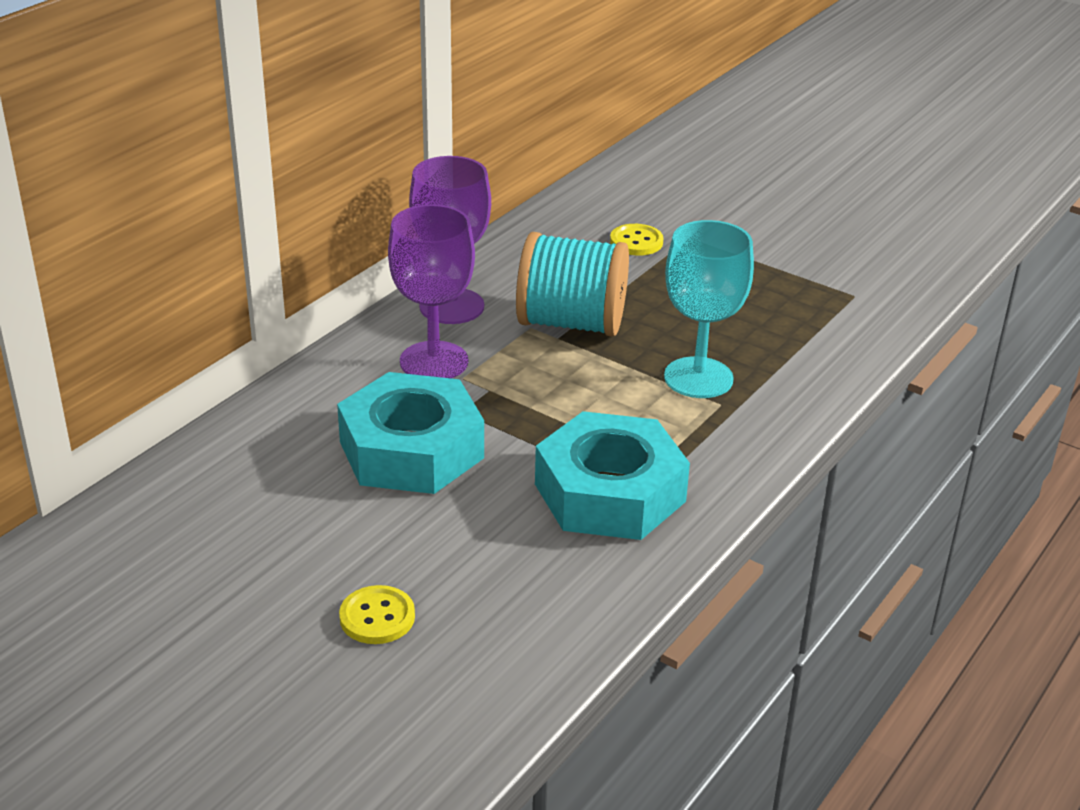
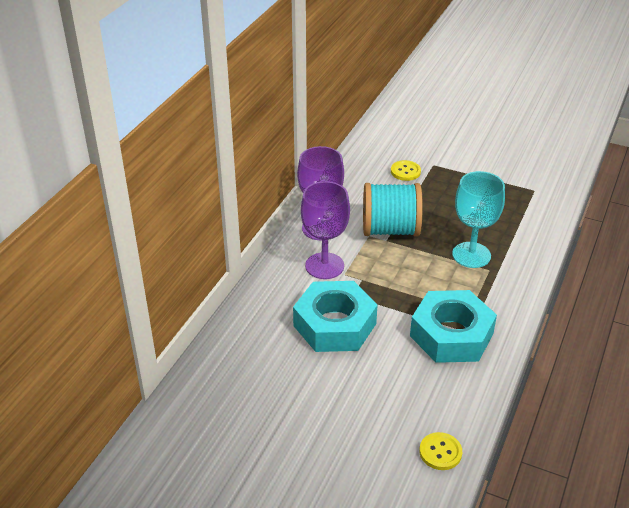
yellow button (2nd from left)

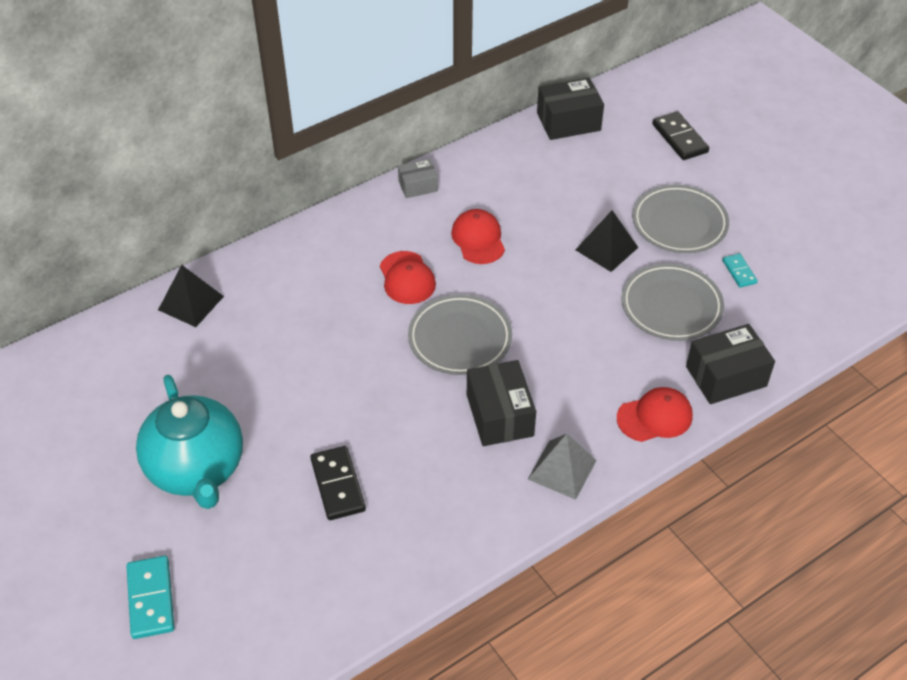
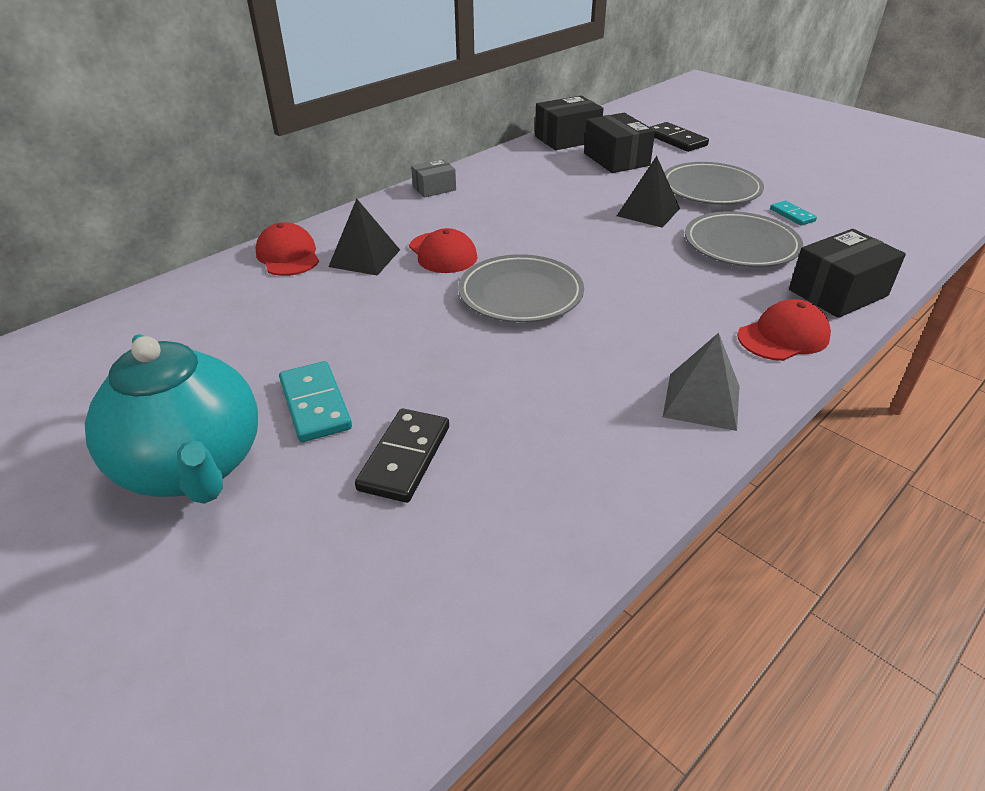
turquoise domino (1st from left); black pyramid (1st from left); black domino (1st from left); red cap (1st from left); black box (2nd from left)

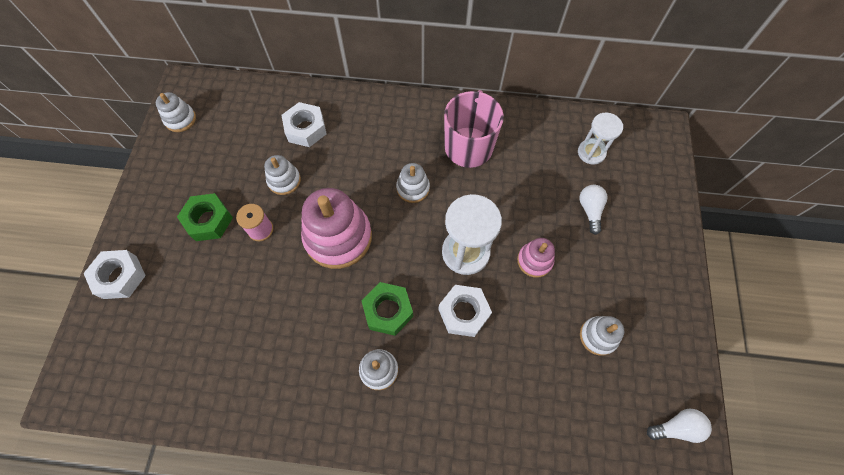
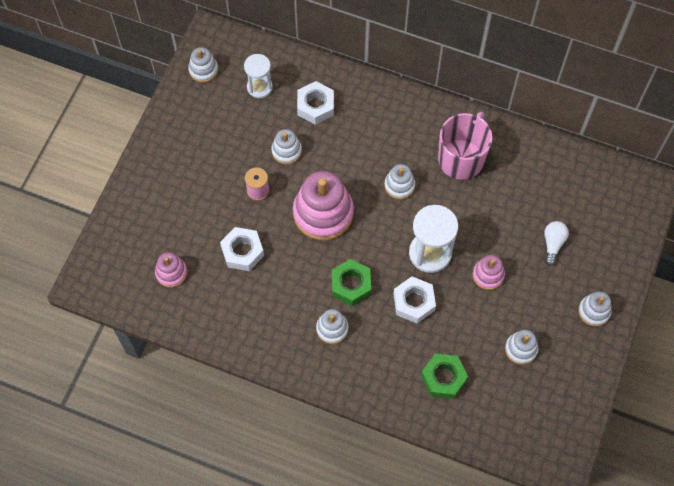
white nut (1st from left); green nut (2nd from left); white hourglass (1st from left); white light bulb (2nd from left in the first image); pink stacking toy (1st from left); white stacking toy (6th from left)

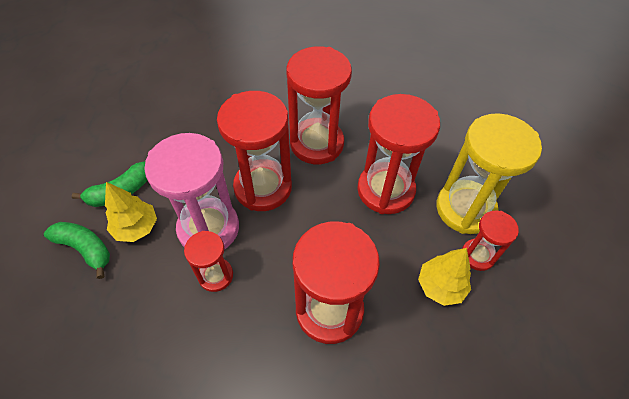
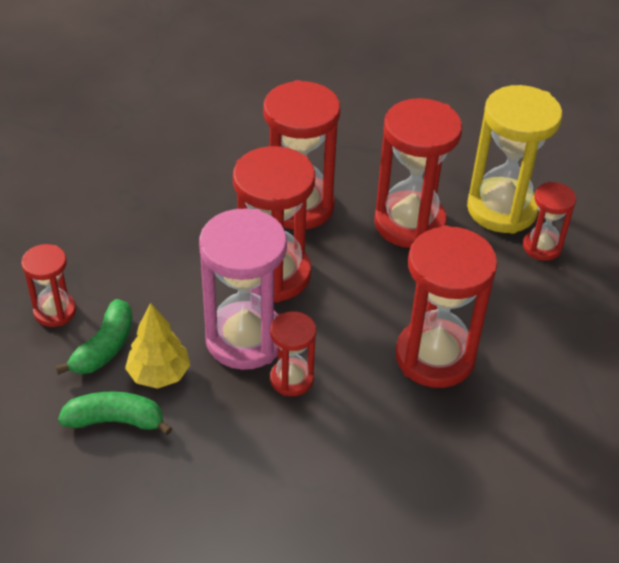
yellow tree (2nd from left in the first image); red hourglass (1st from left)

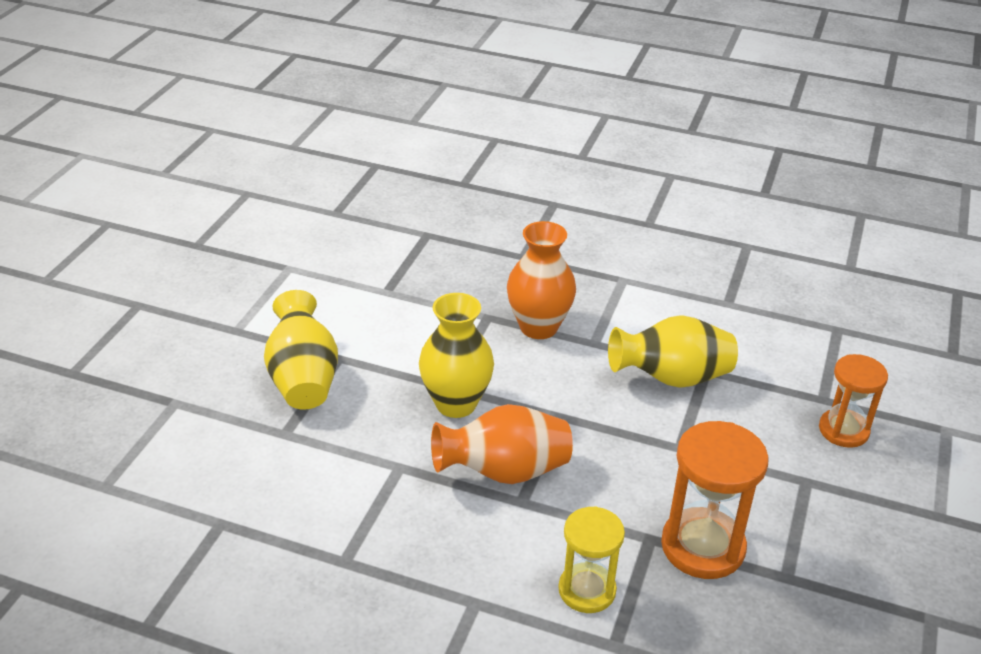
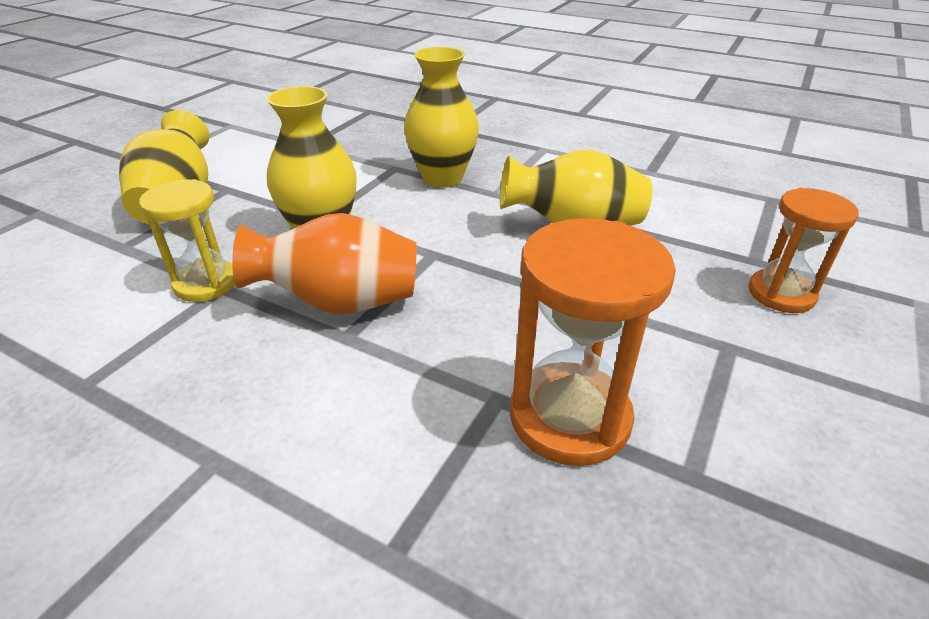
yellow vase (3rd from left); yellow hourglass

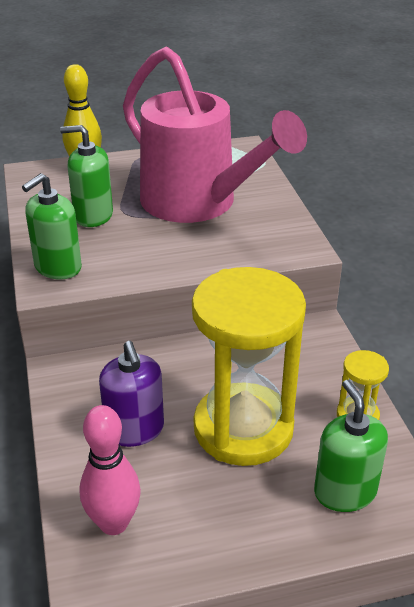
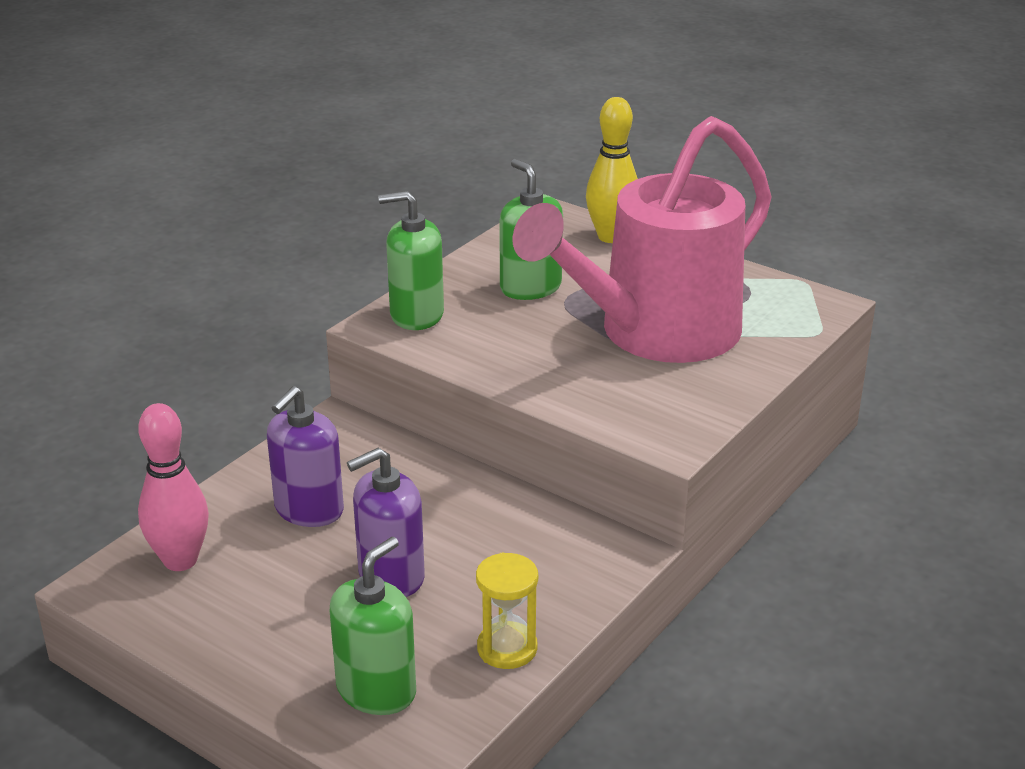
pink watering can; purple soap dispenser (2nd from left)

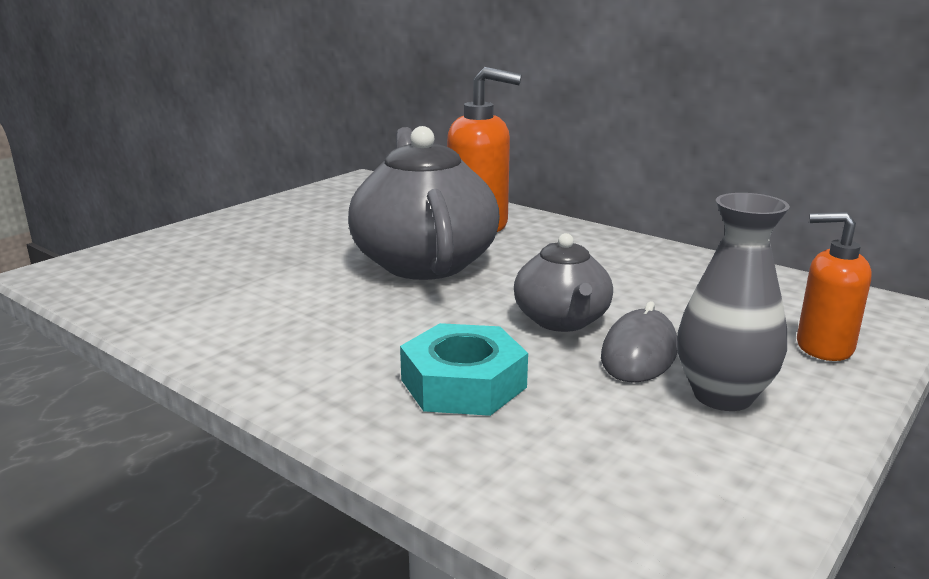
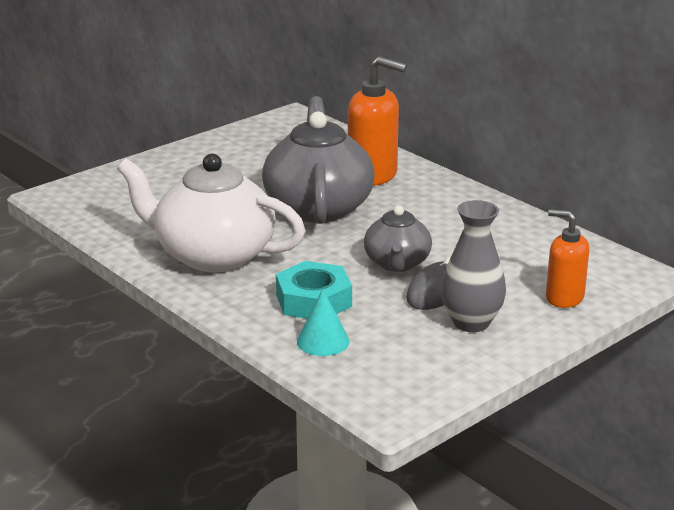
white teapot; turquoise cone

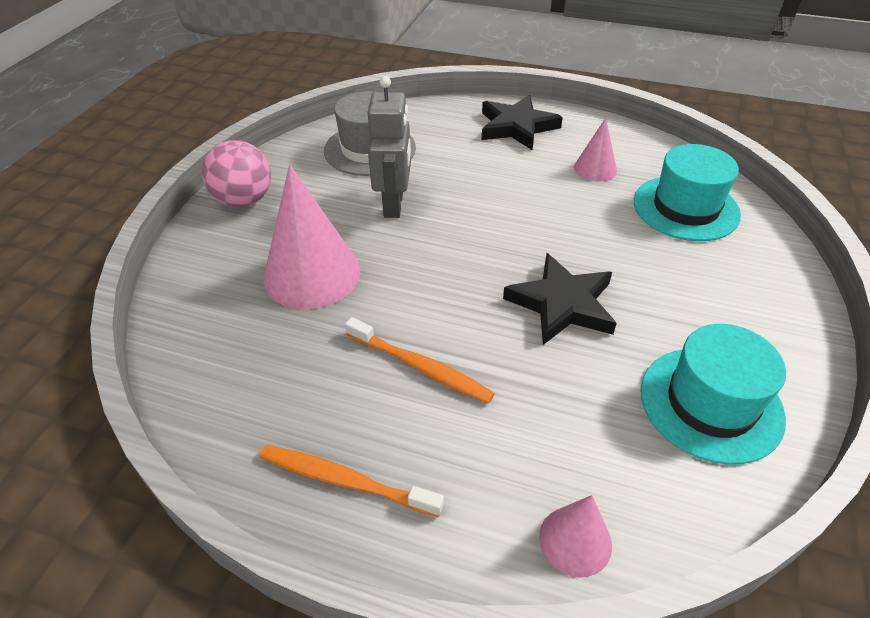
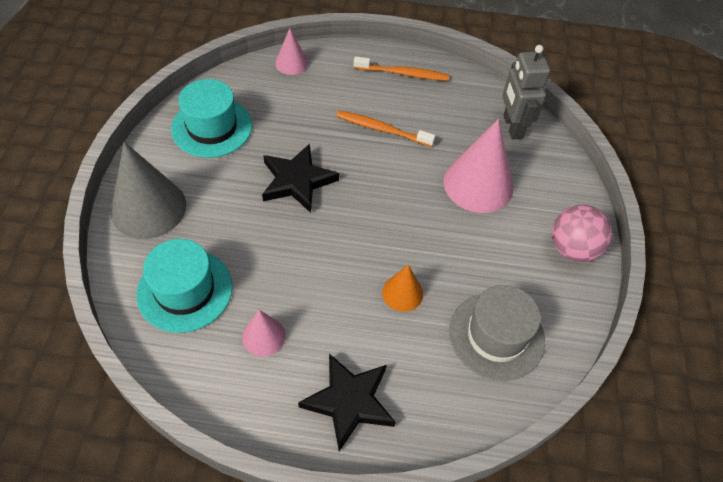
grey robot; grey cone; orange cone

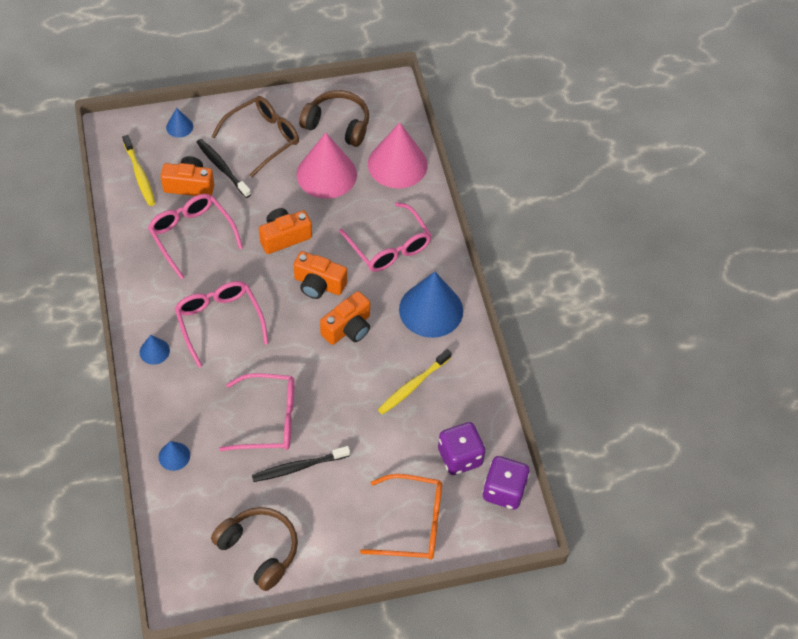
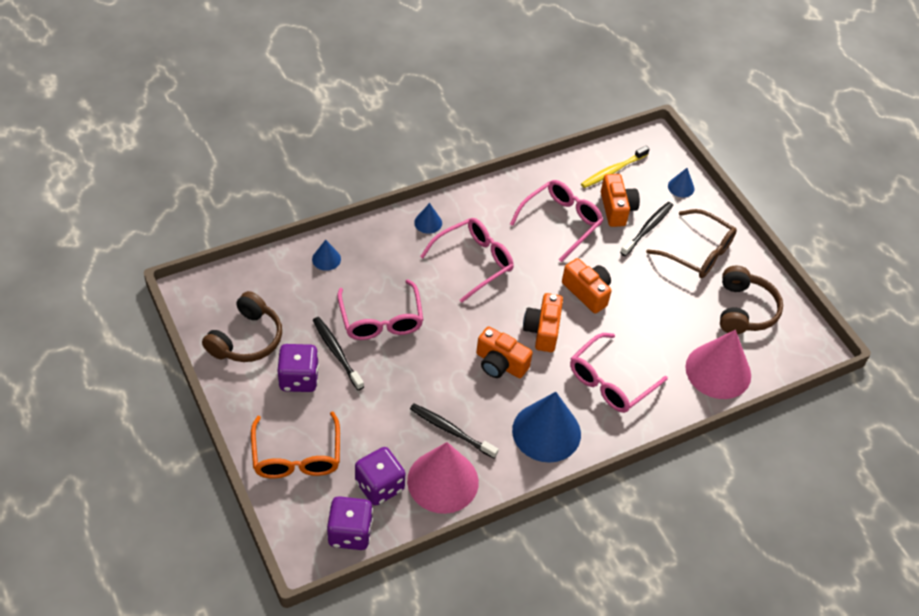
pink cone (1st from left); black toothbrush (2nd from left); purple dice (1st from left)

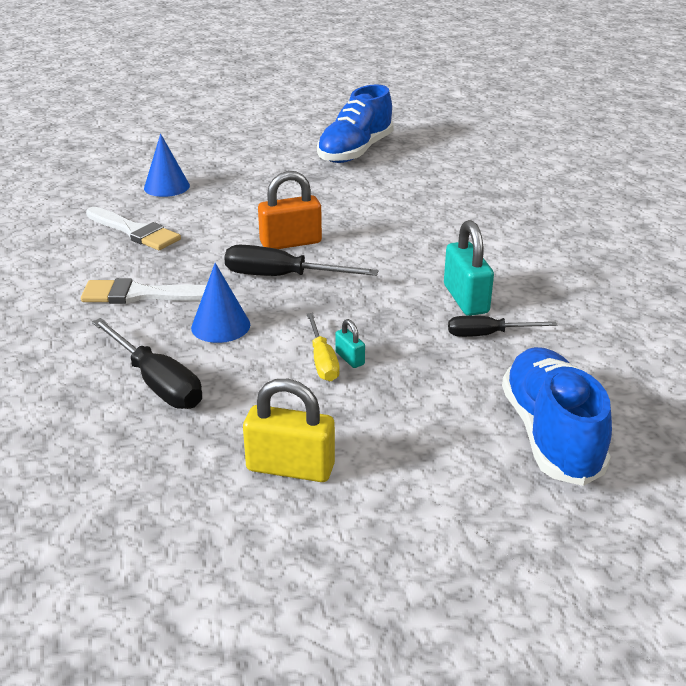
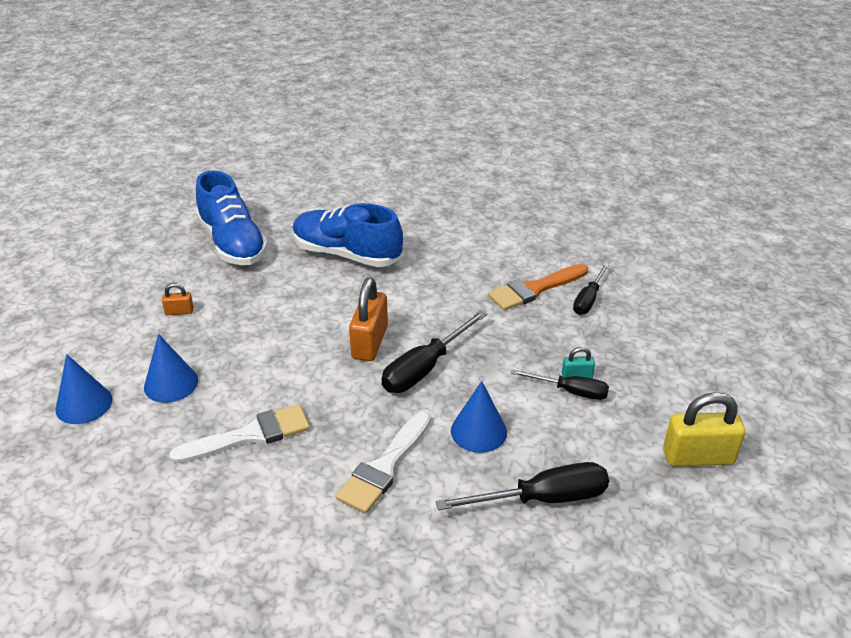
yellow padlock; black screwdriver (3rd from left); orange brush; blue shoe (2nd from left); blue cone (1st from left); orange padlock (1st from left)

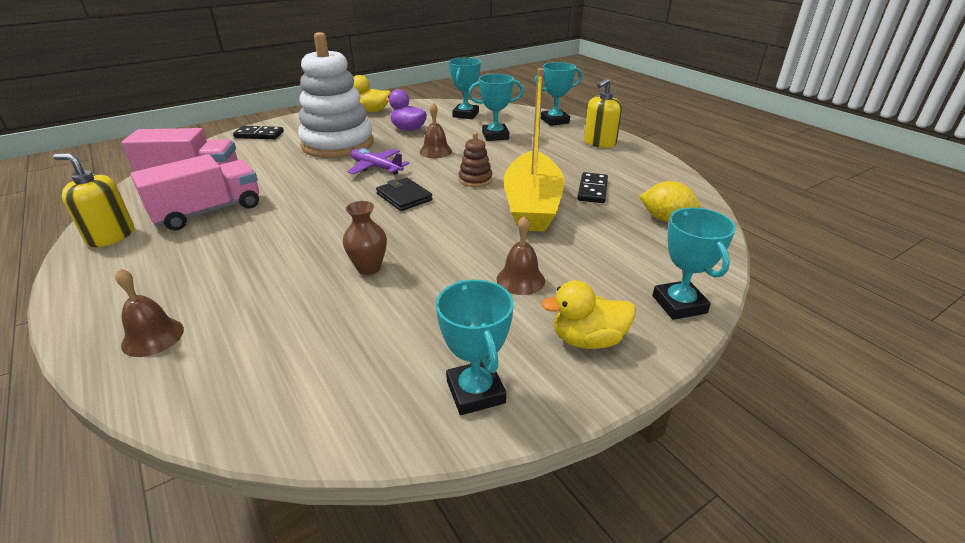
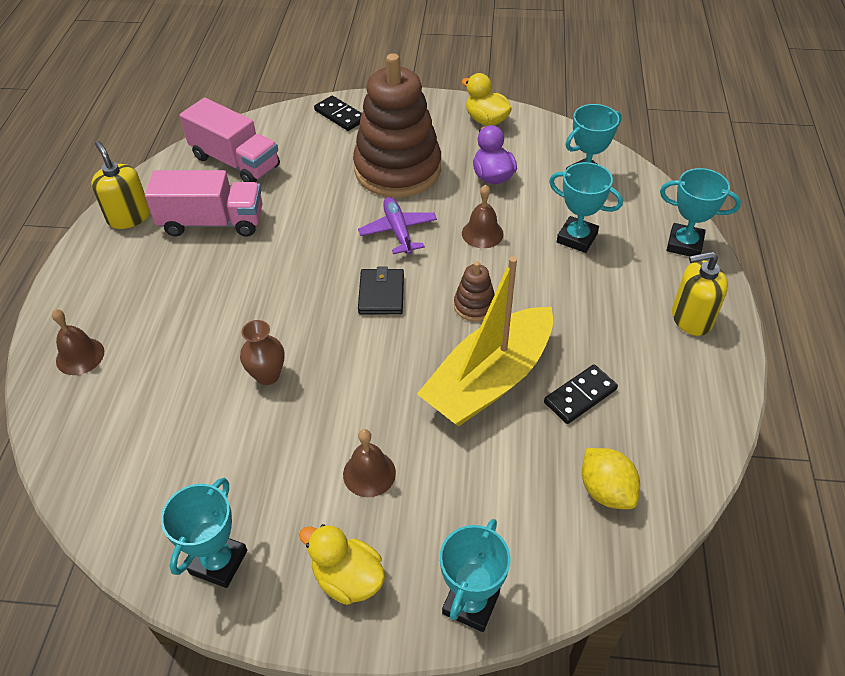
brown stacking toy (1st from left)

